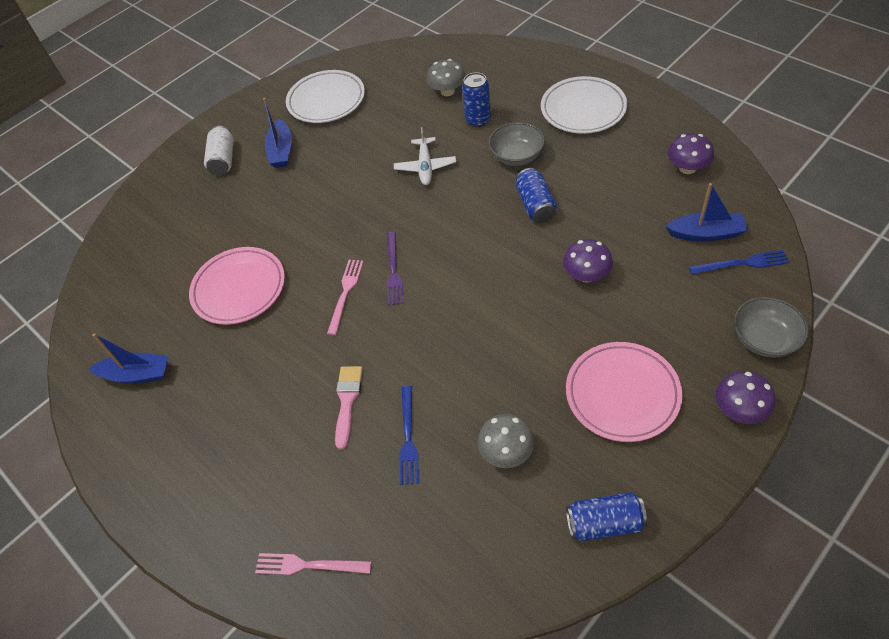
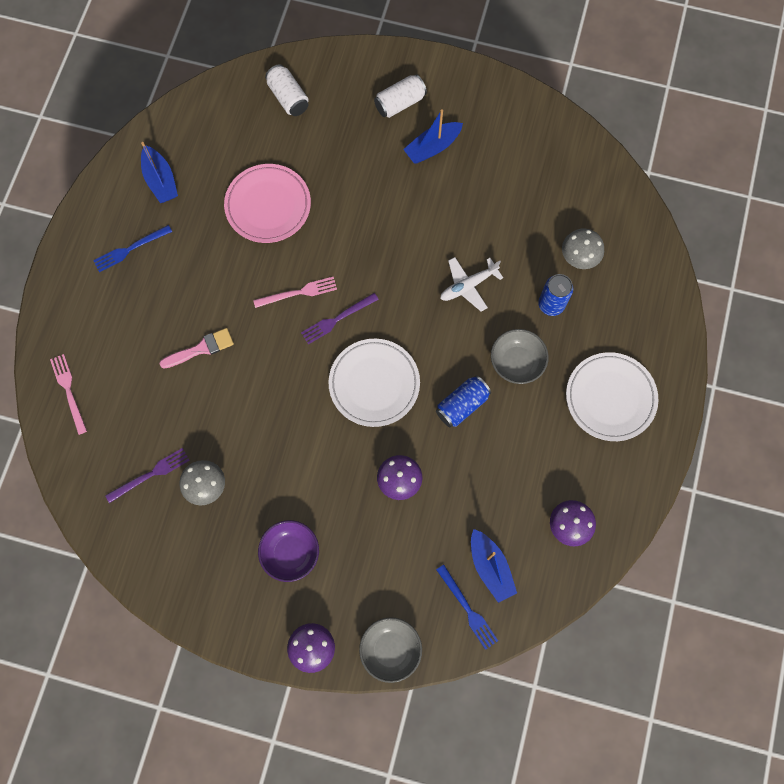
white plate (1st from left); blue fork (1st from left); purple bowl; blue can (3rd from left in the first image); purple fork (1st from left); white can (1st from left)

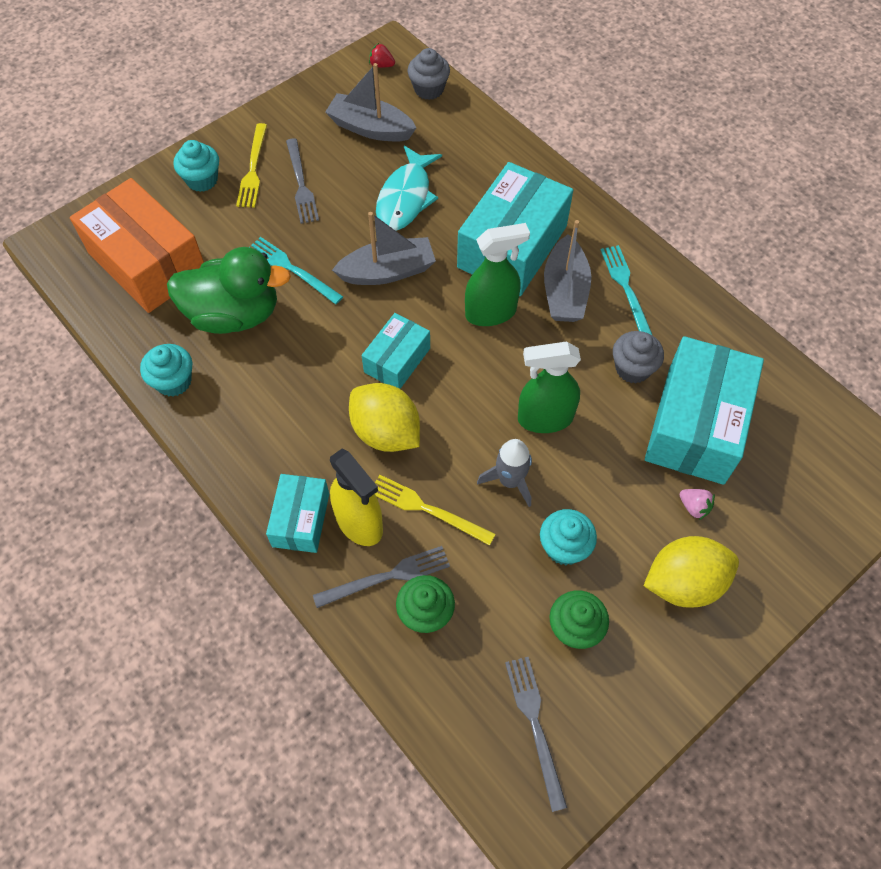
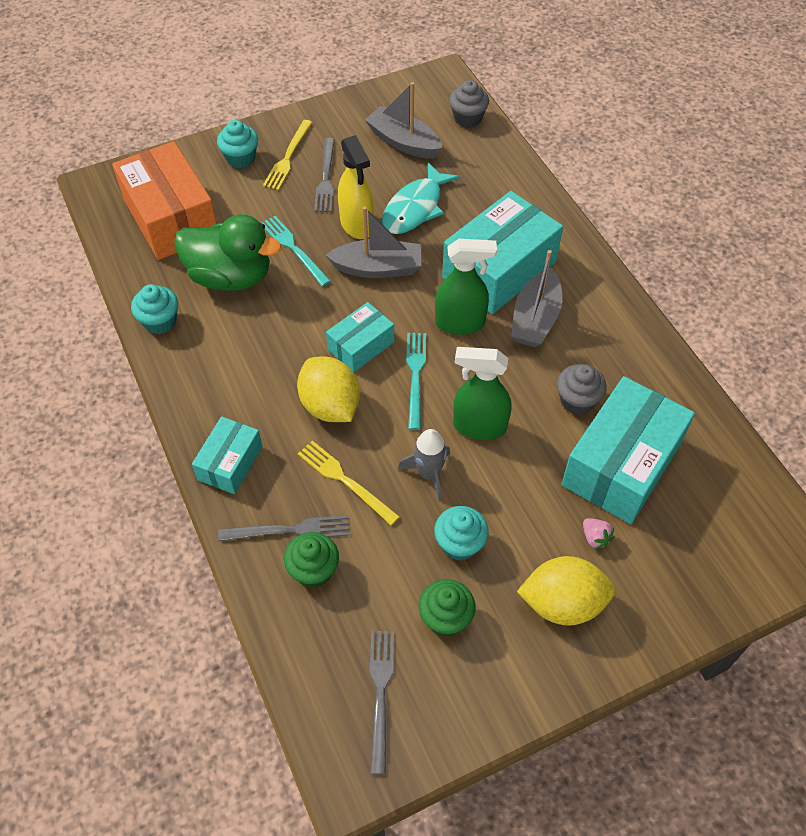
yellow spray bottle; red strawberry; turquoise fork (2nd from left)

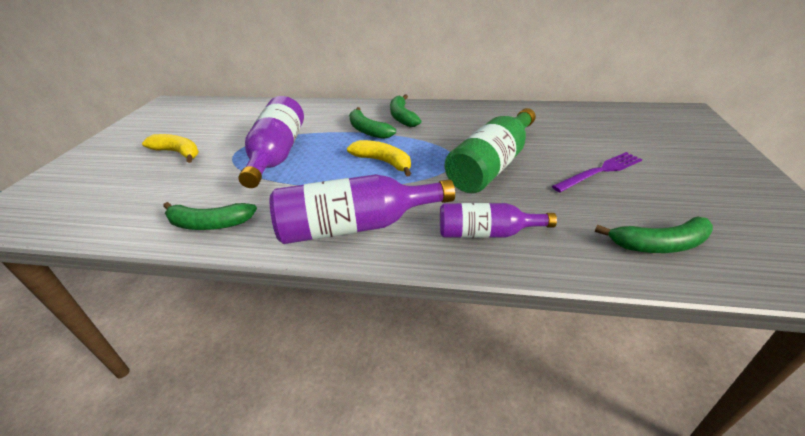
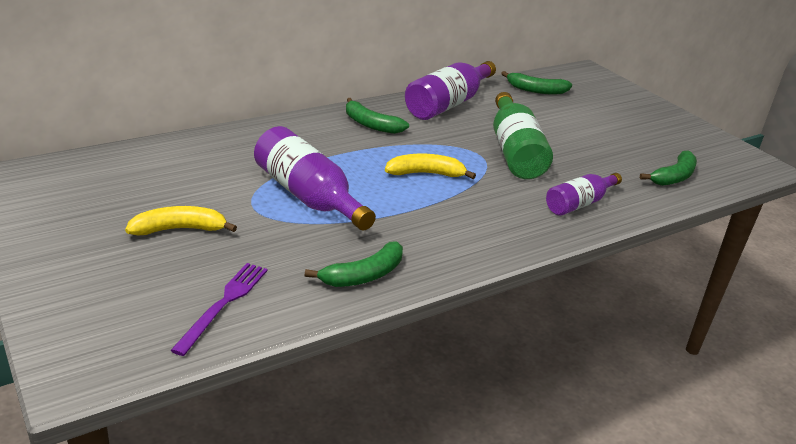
purple bottle (2nd from left); green banana (3rd from left); purple fork

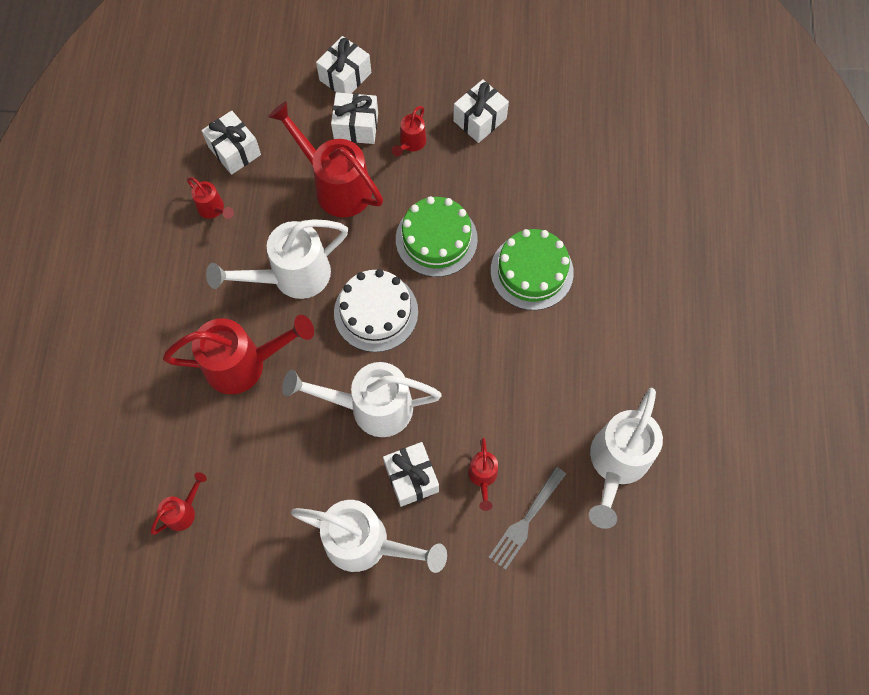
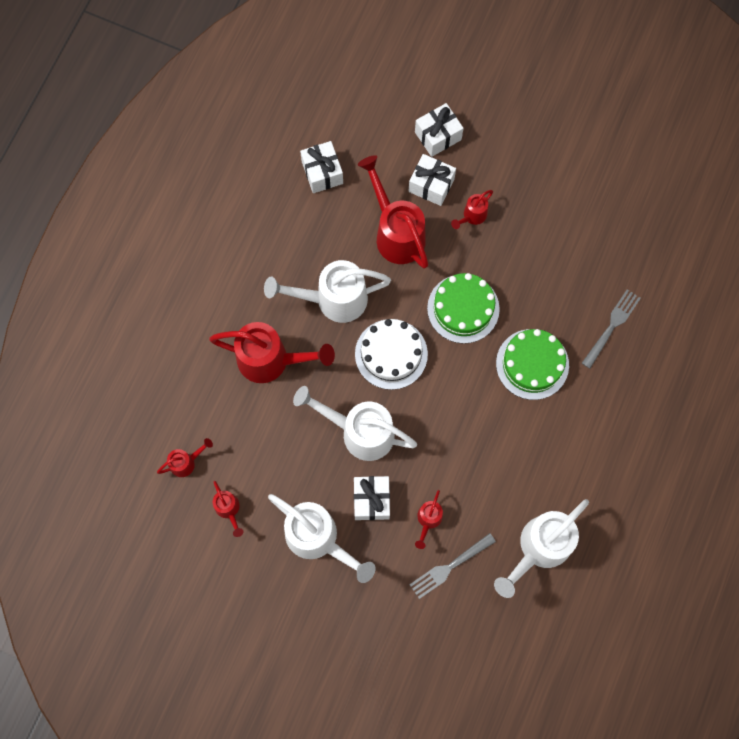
red watering can (2nd from left); white gift (5th from left in the first image); grey fork (2nd from left)

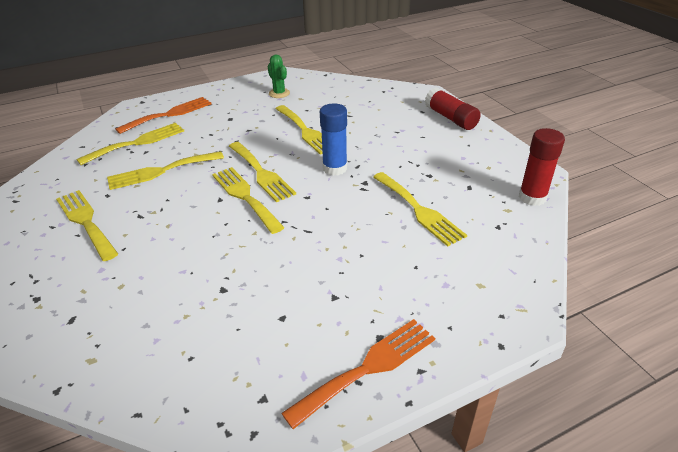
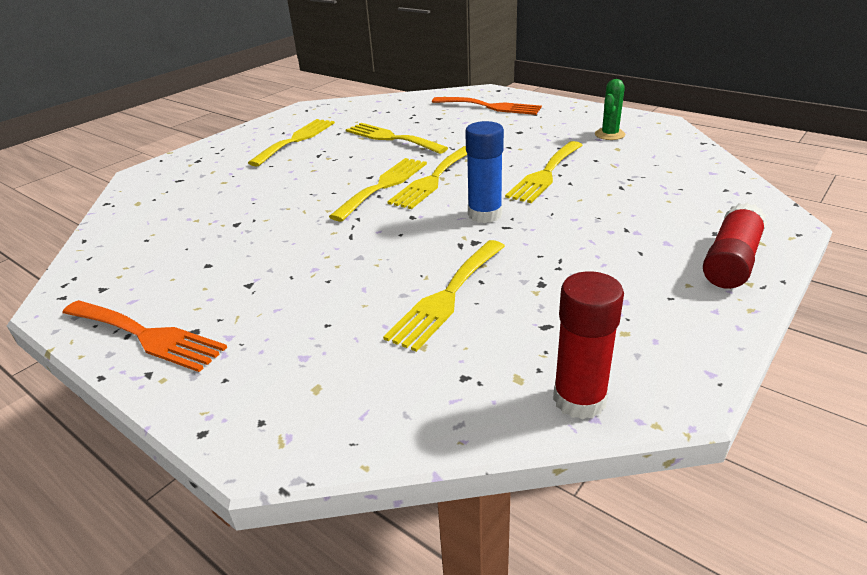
yellow fork (2nd from left in the first image)

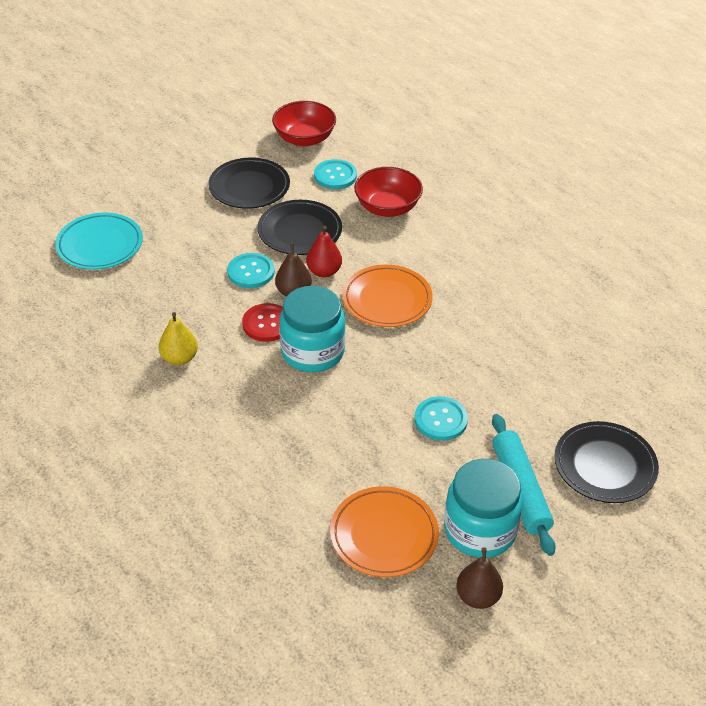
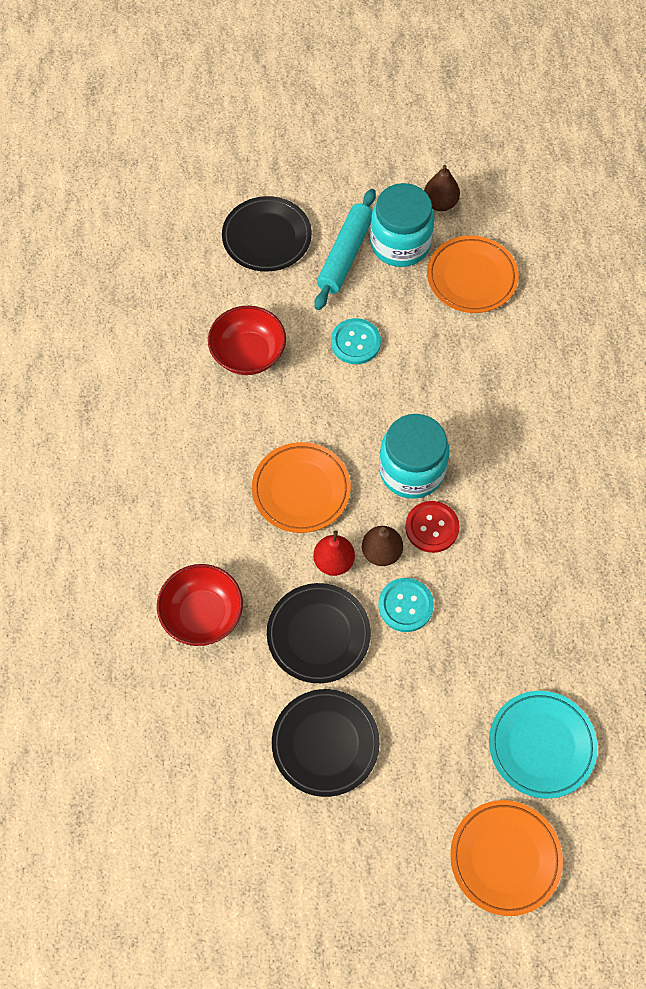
yellow pear; red bowl (2nd from left); turquoise button (2nd from left in the first image); orange plate (3rd from left)

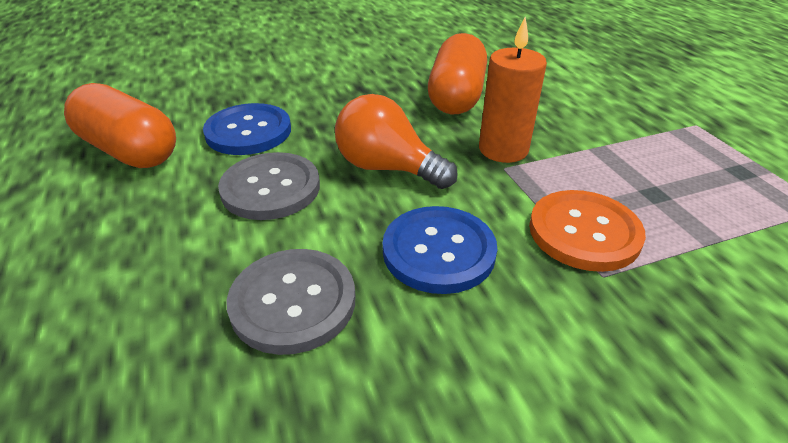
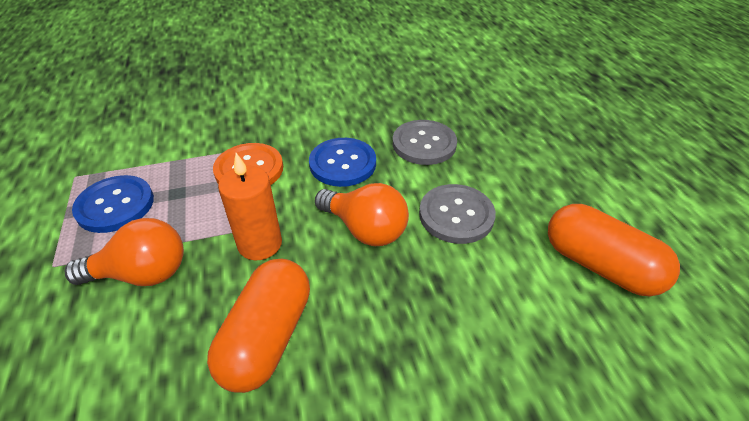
blue button (1st from left); orange light bulb (1st from left)

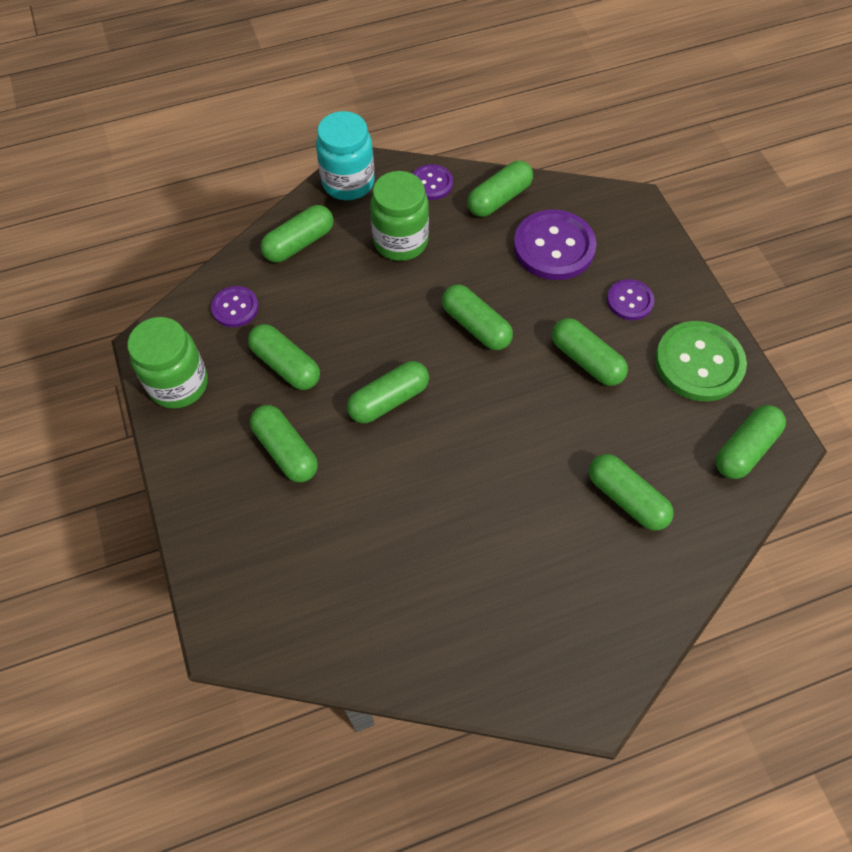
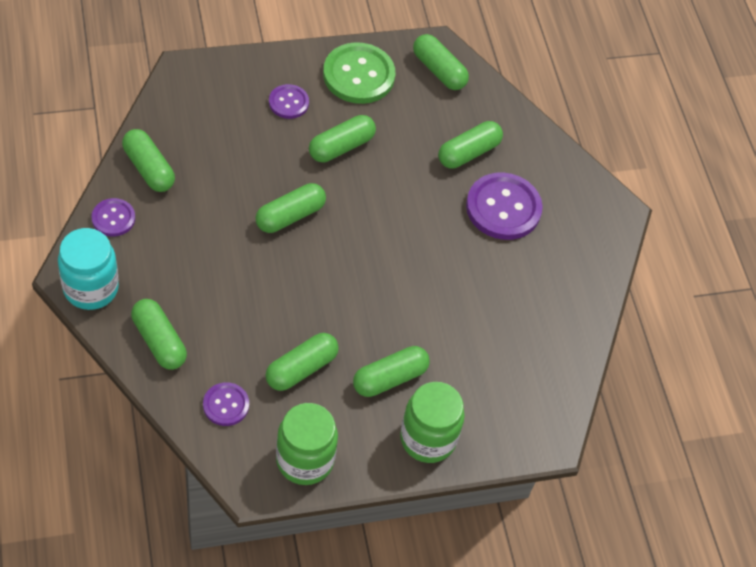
green capsule (4th from left in the first image); green jar (2nd from left); purple button (4th from left)

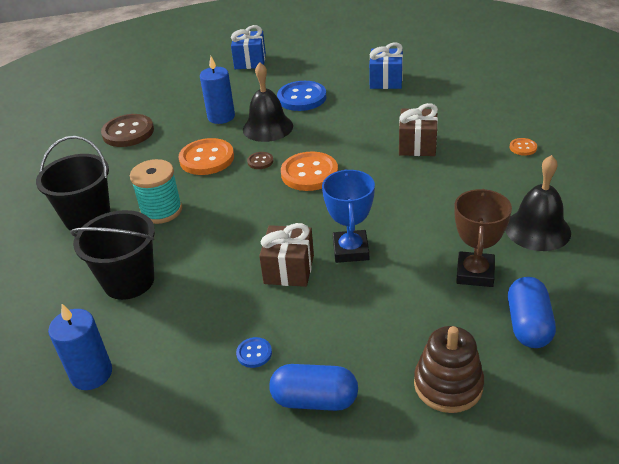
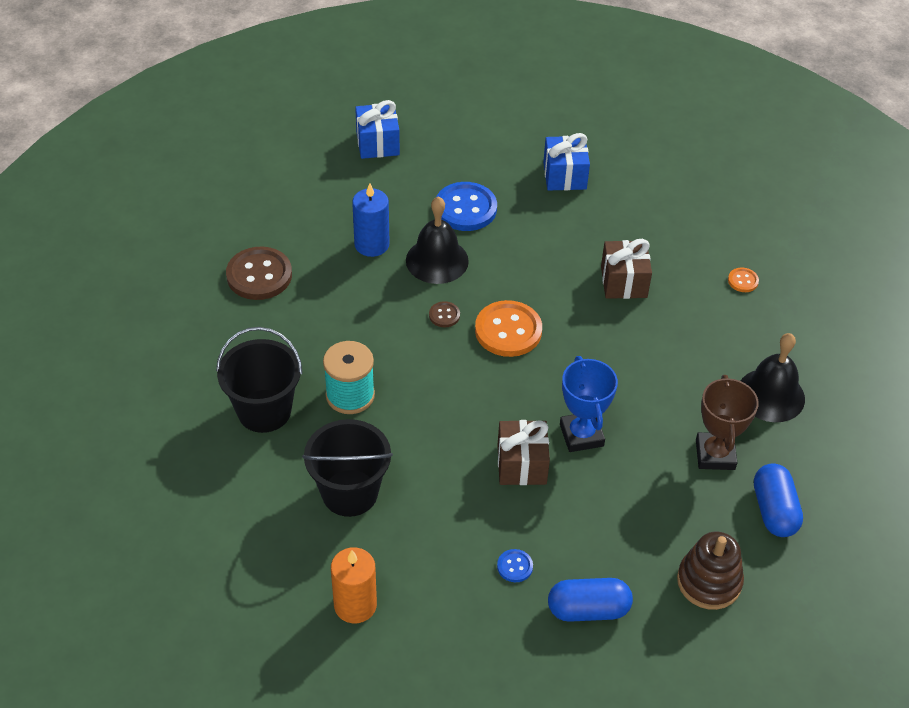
orange candle; orange button (1st from left in the first image)

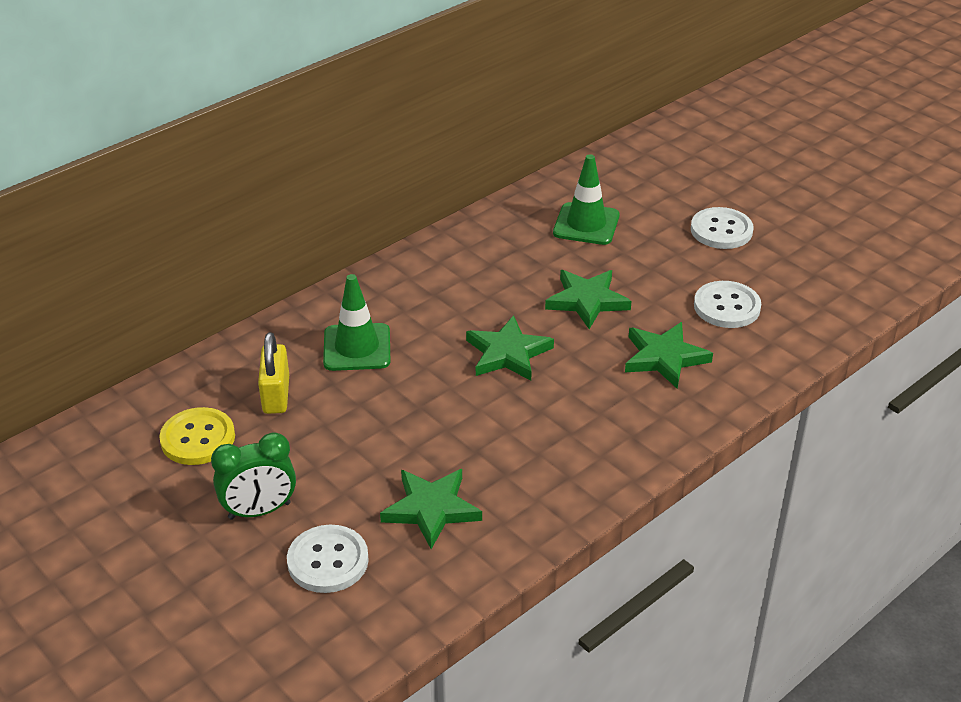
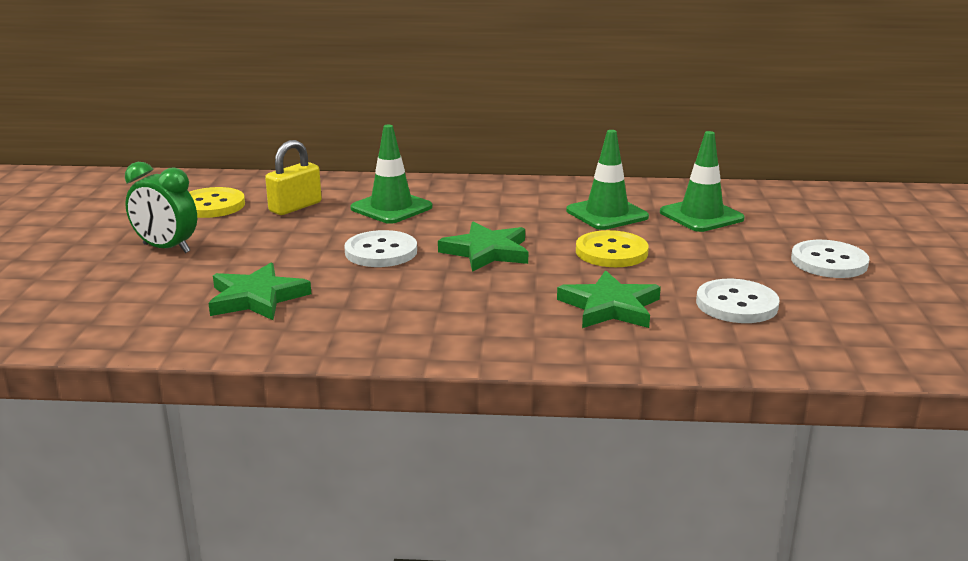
white button (1st from left); yellow button (2nd from left); green traffic cone (2nd from left)

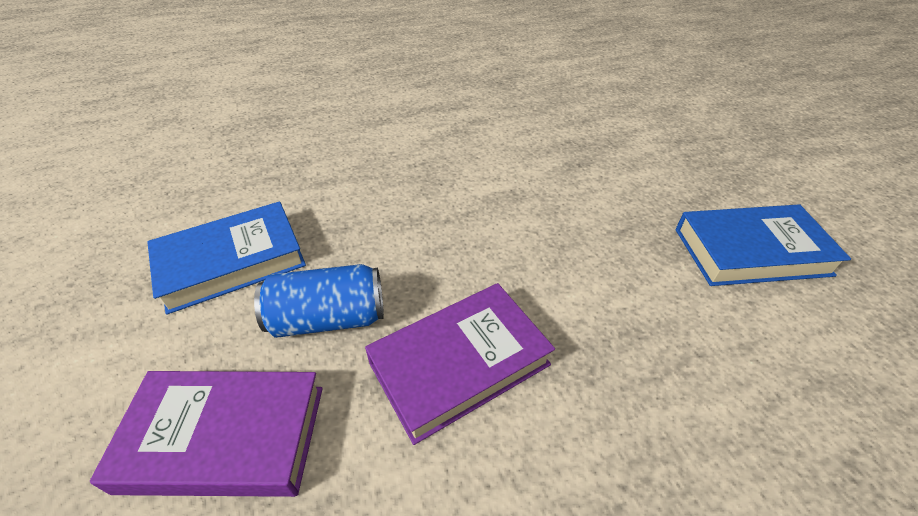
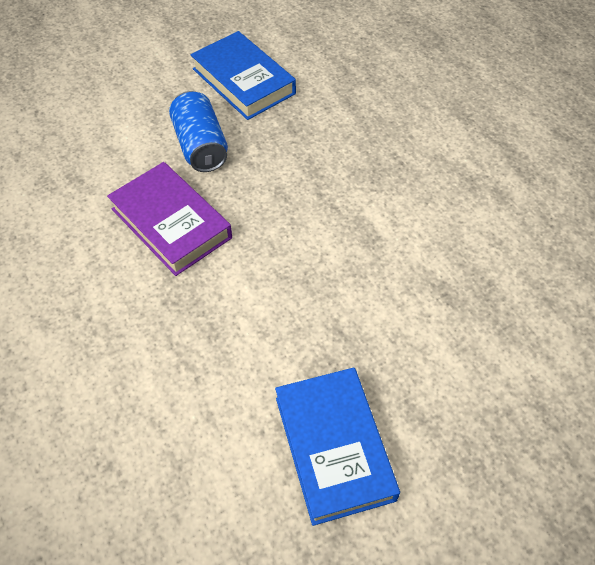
purple book (1st from left in the first image)

